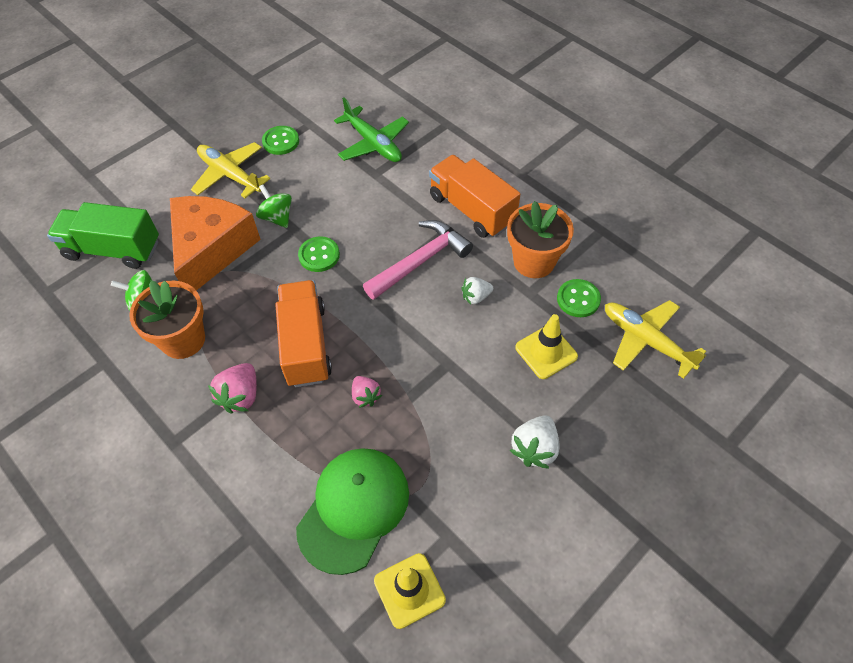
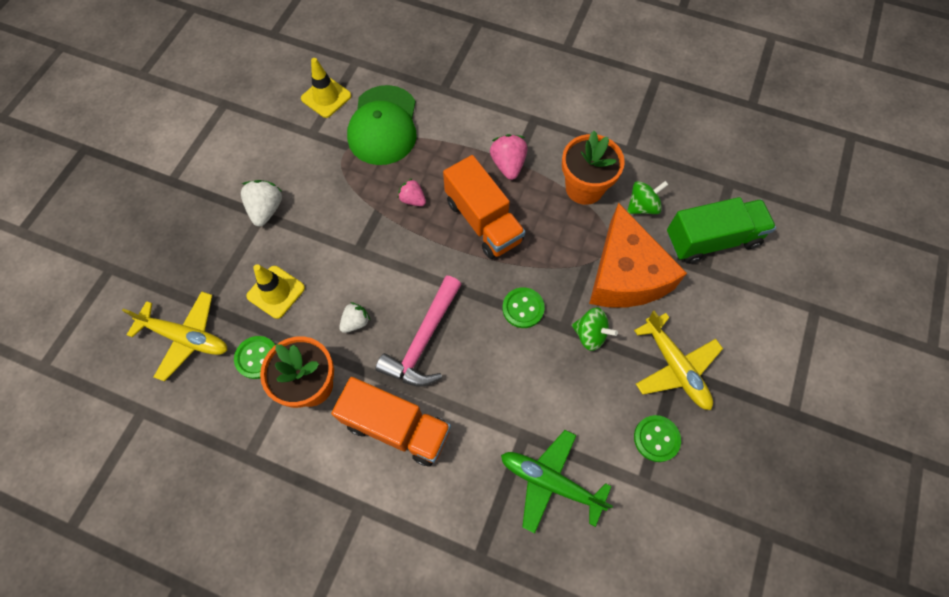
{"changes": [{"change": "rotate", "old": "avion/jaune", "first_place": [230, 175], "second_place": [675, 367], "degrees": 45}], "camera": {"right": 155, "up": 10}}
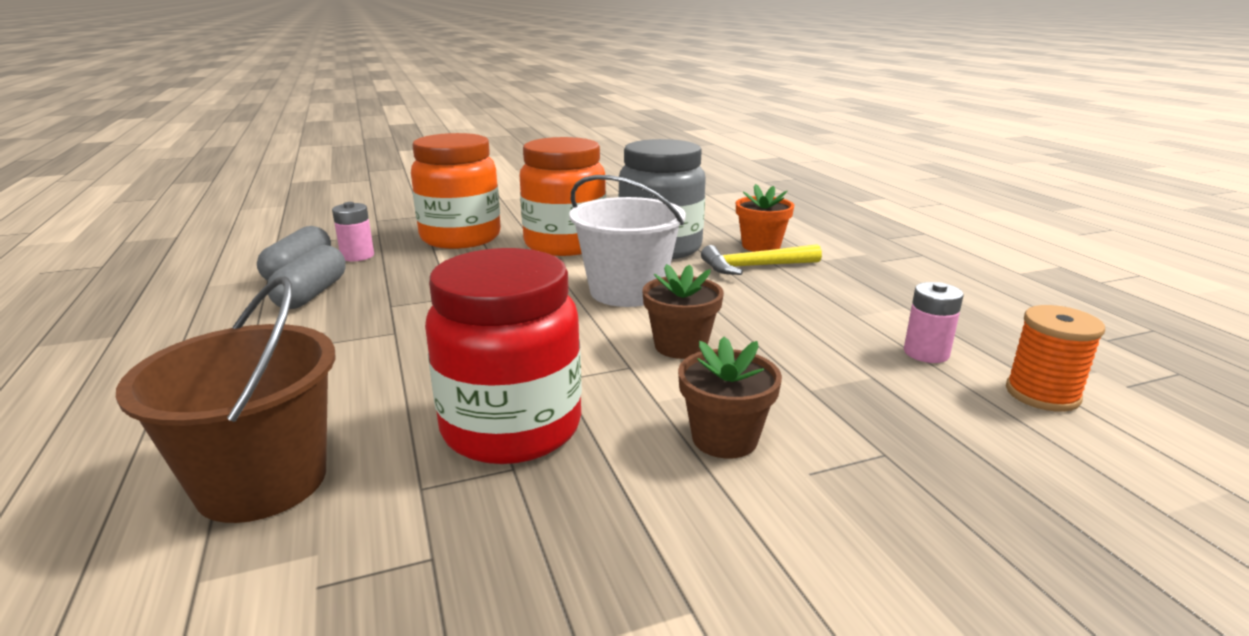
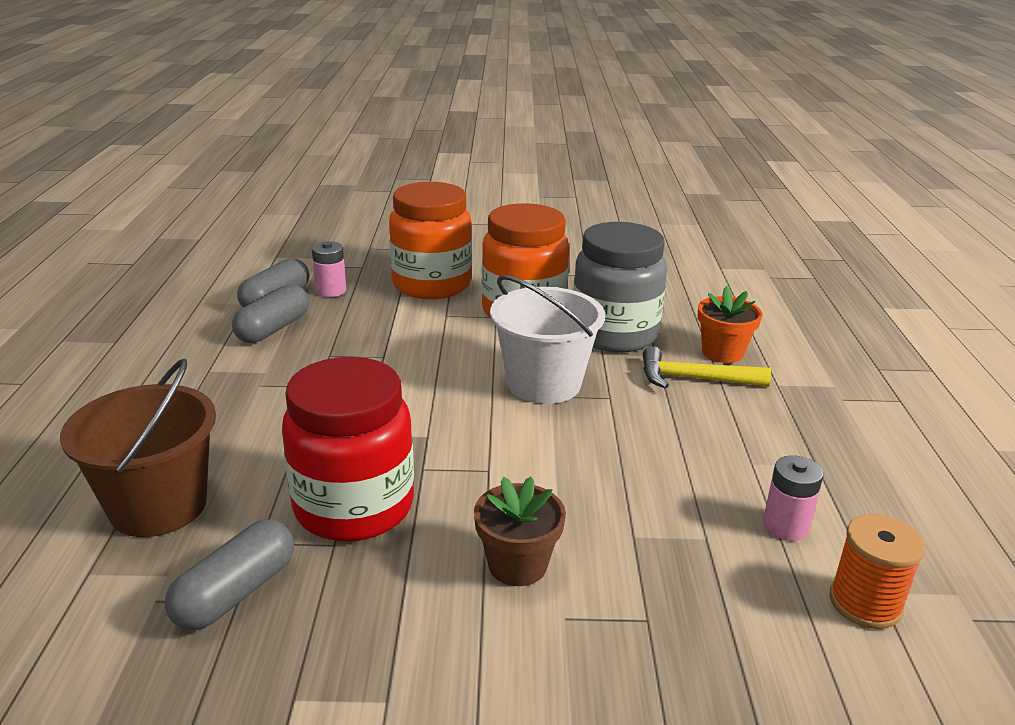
{"changes": [{"change": "delete", "old": "pot de fleurs/marron", "first_place": [680, 346]}, {"change": "insert", "new": "gélule/gris", "second_place": [236, 593]}], "camera": {"right": 20, "up": 5}}
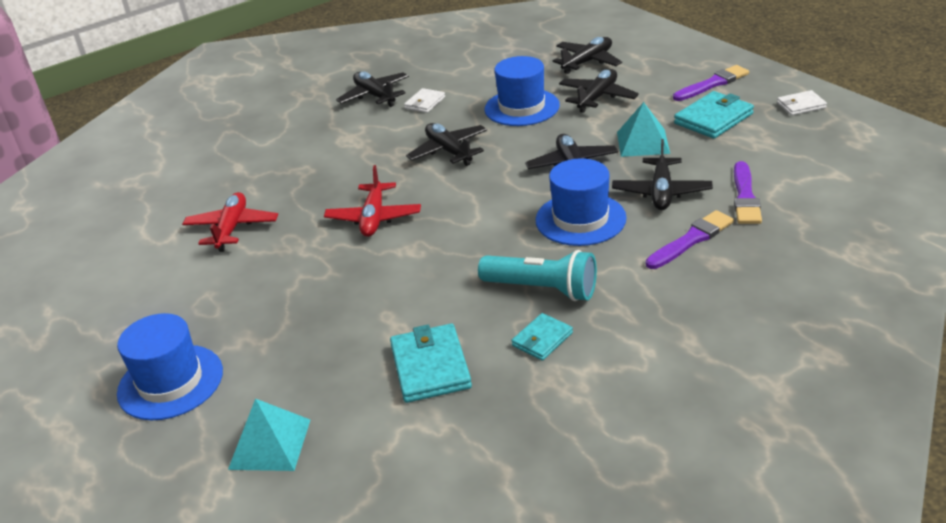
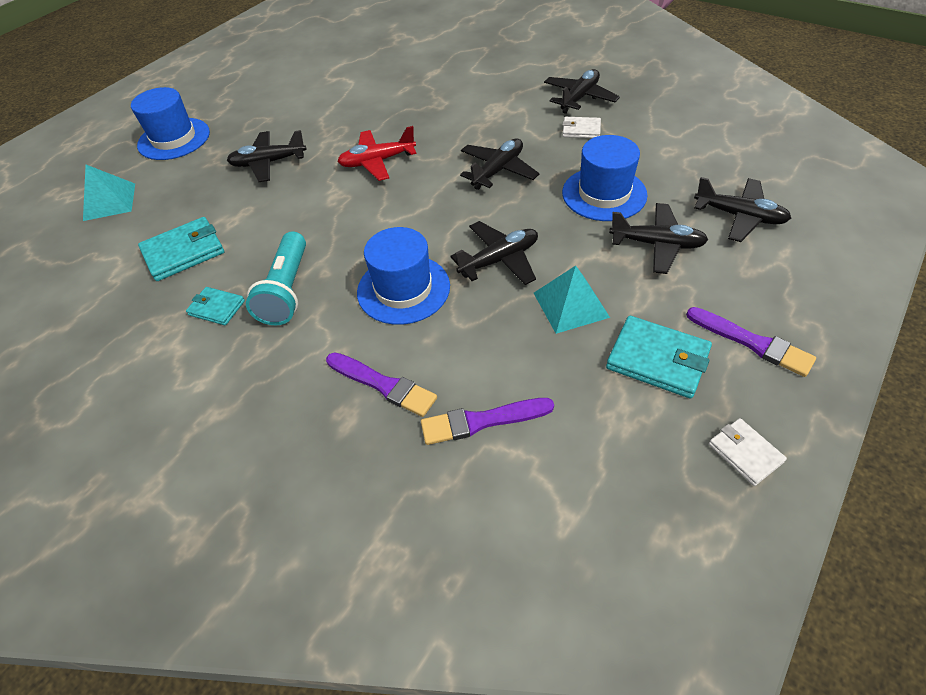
{"changes": [{"change": "move", "old": "avion/noir", "first_place": [661, 192], "second_place": [268, 163]}, {"change": "delete", "old": "avion/rouge", "first_place": [232, 228]}], "camera": {"right": 70, "up": 15}}
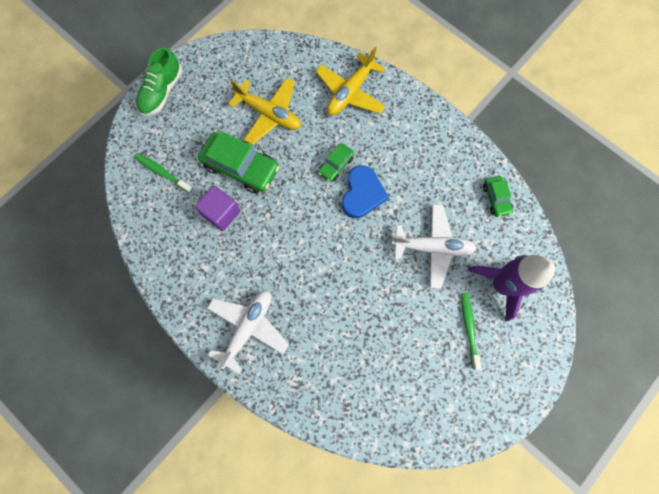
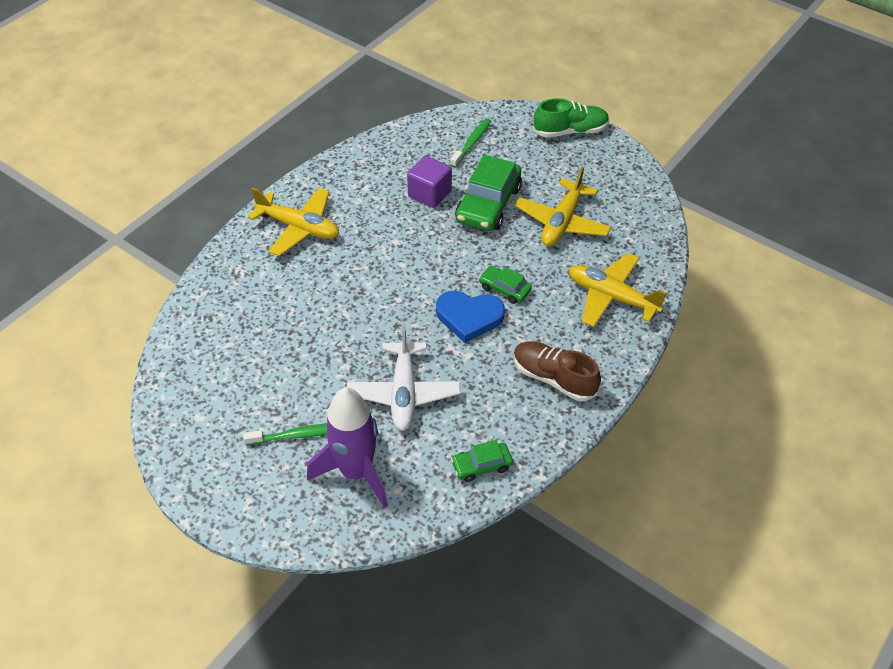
{"changes": [{"change": "rotate", "old": "chaussure/vert", "first_place": [162, 92], "second_place": [570, 131], "degrees": 150}, {"change": "recolor", "old": "avion/blanc", "new": "avion/jaune", "first_place": [248, 328], "second_place": [298, 227]}, {"change": "insert", "new": "chaussure/marron", "second_place": [553, 378]}], "camera": {"right": 85, "up": -25}}
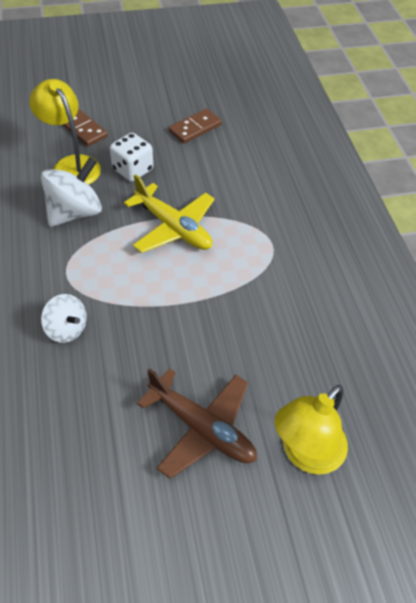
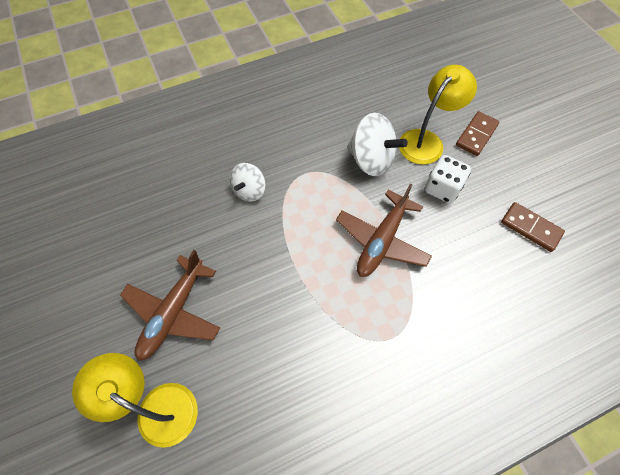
{"changes": [{"change": "recolor", "old": "avion/jaune", "new": "avion/marron", "first_place": [173, 228], "second_place": [382, 240]}], "camera": {"right": 80, "up": 10}}
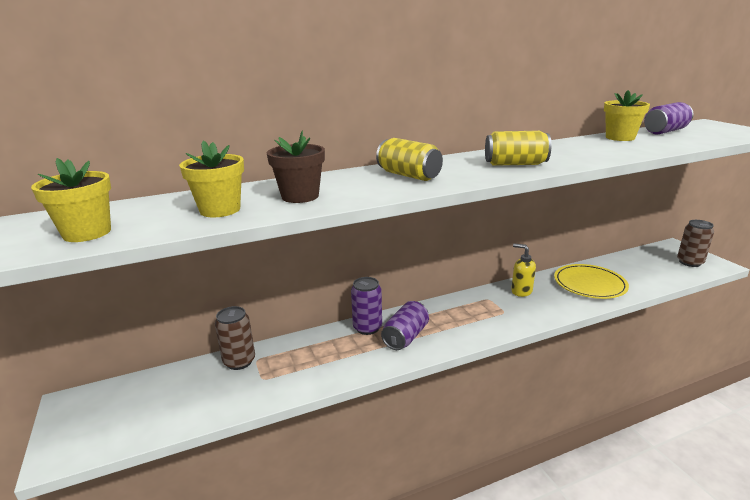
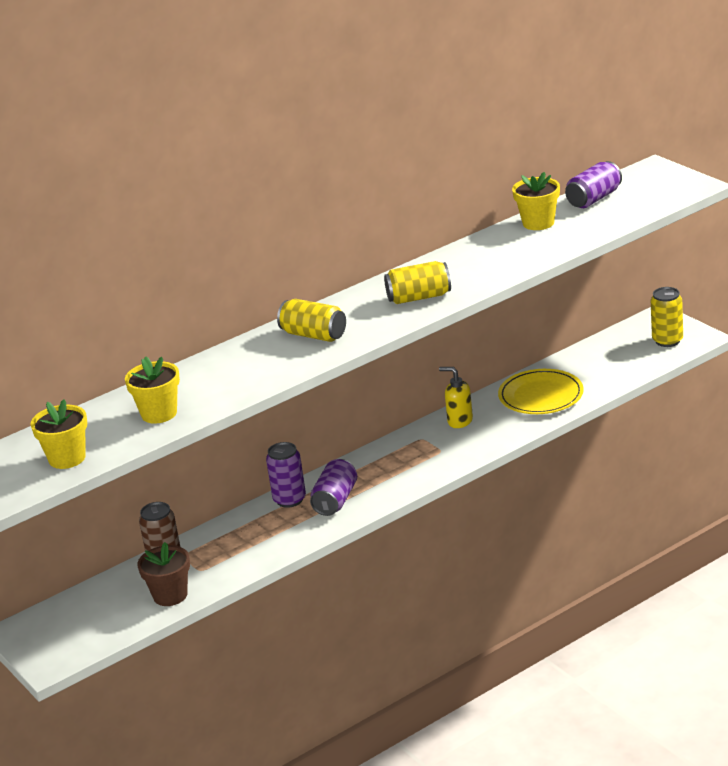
{"changes": [{"change": "move", "old": "pot de fleurs/marron", "first_place": [300, 196], "second_place": [170, 595]}, {"change": "recolor", "old": "canette/marron", "new": "canette/jaune", "first_place": [690, 262], "second_place": [667, 341]}], "camera": {"right": -10, "up": 5}}
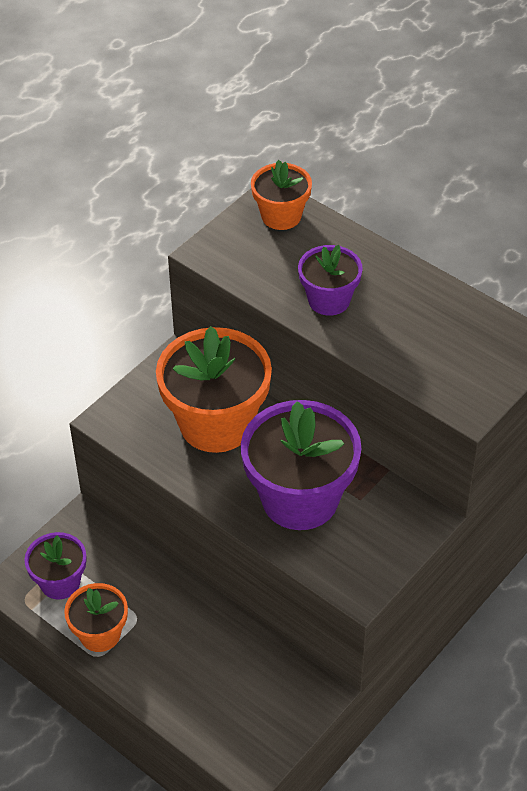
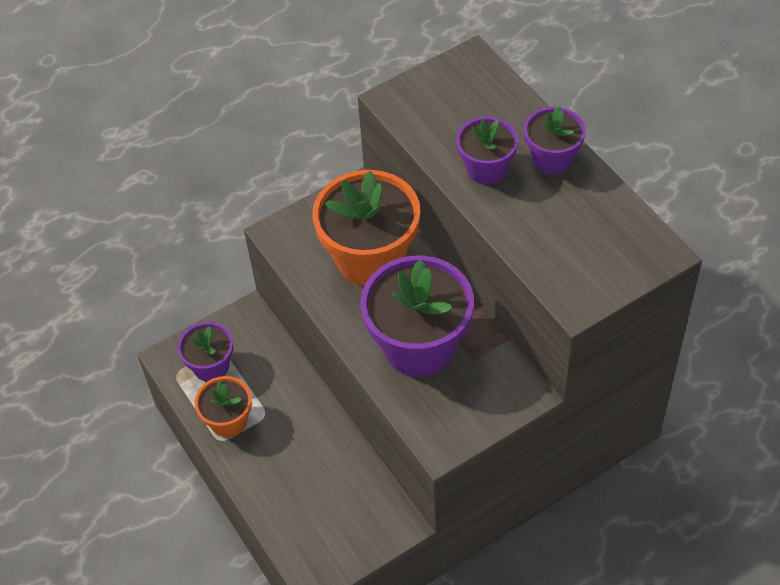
{"changes": [{"change": "delete", "old": "pot de fleurs/orange", "first_place": [281, 216]}, {"change": "insert", "new": "pot de fleurs/violet", "second_place": [552, 159]}], "camera": {"right": 20, "up": 5}}
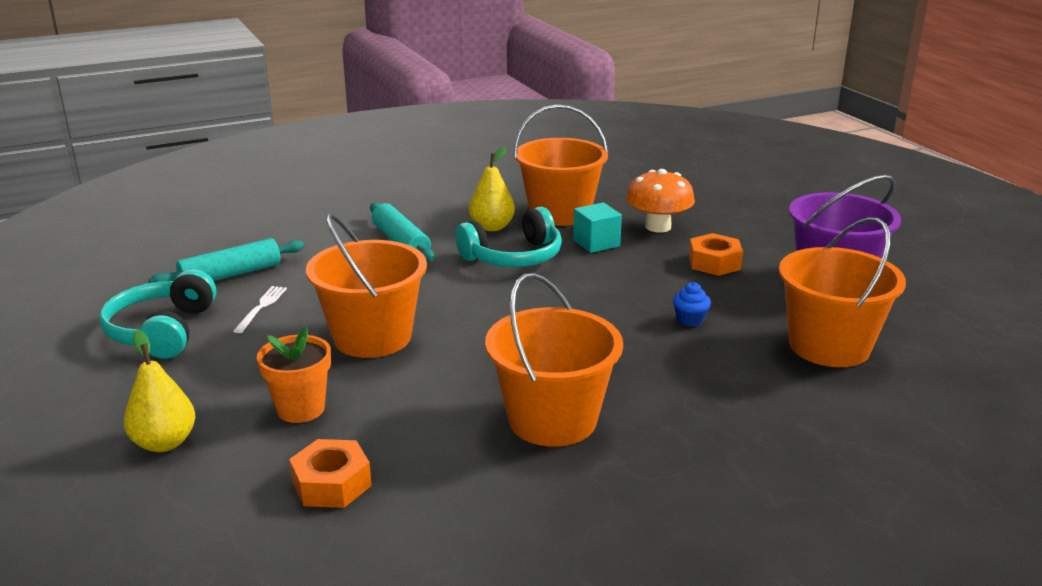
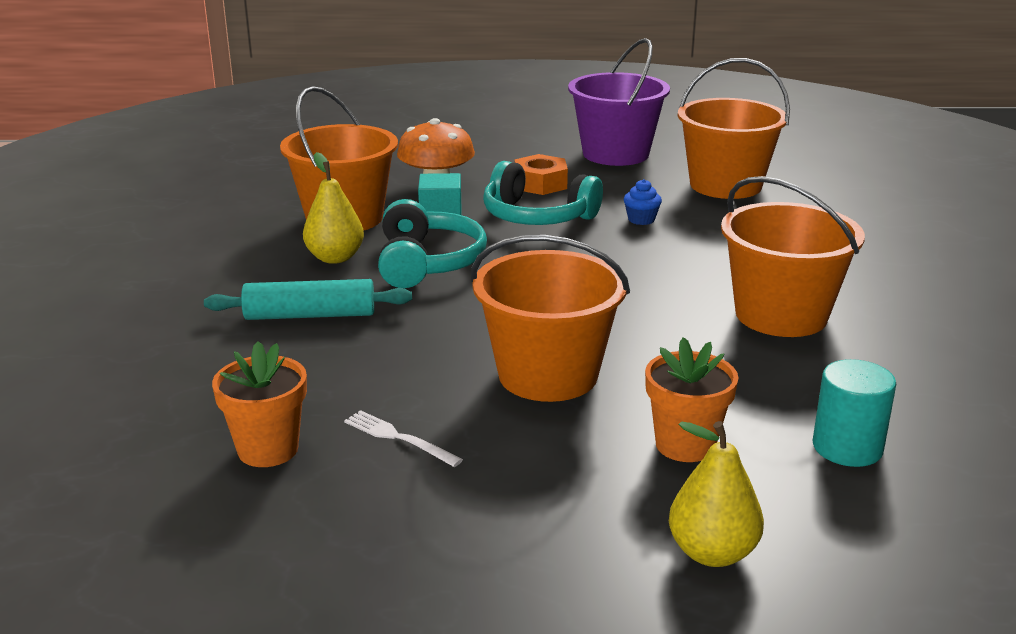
{"changes": [{"change": "replace", "old": "rouleau à pâtisserie/turquoise", "new": "pot de fleurs/orange", "first_place": [231, 275], "second_place": [268, 450]}, {"change": "move", "old": "casque audio/turquoise", "first_place": [162, 331], "second_place": [537, 216]}, {"change": "replace", "old": "écrou/orange", "new": "cylindre/turquoise", "first_place": [331, 484], "second_place": [847, 448]}], "camera": {"right": -65, "up": 0}}
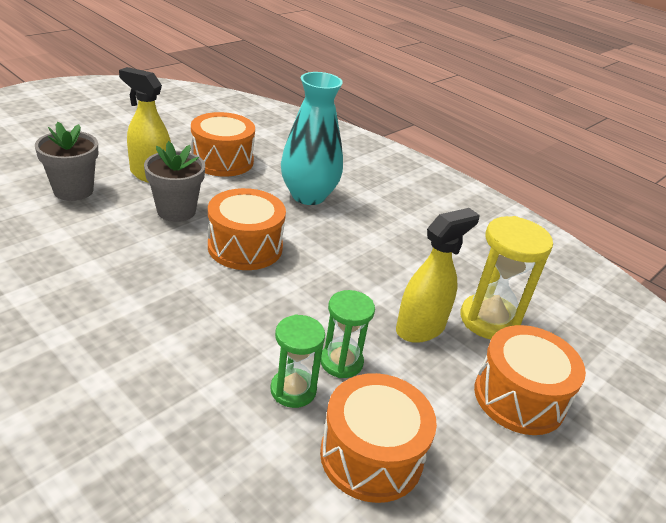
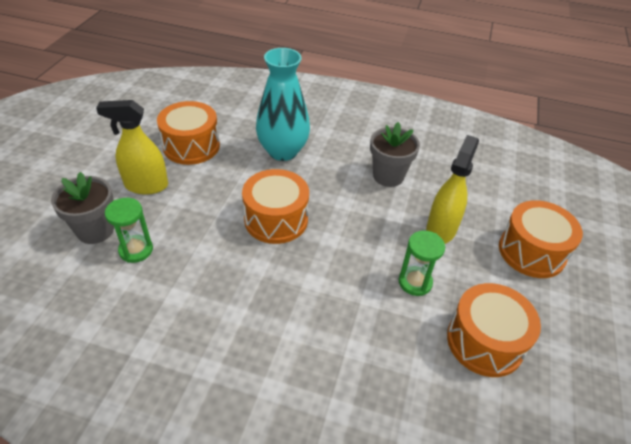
{"changes": [{"change": "move", "old": "pot de fleurs/gris", "first_place": [176, 211], "second_place": [388, 176]}, {"change": "delete", "old": "sablier/jaune", "first_place": [489, 320]}, {"change": "move", "old": "sablier/vert", "first_place": [293, 390], "second_place": [136, 250]}], "camera": {"right": -25, "up": 10}}
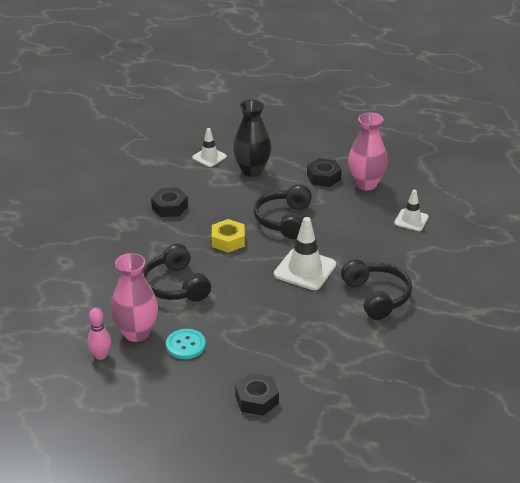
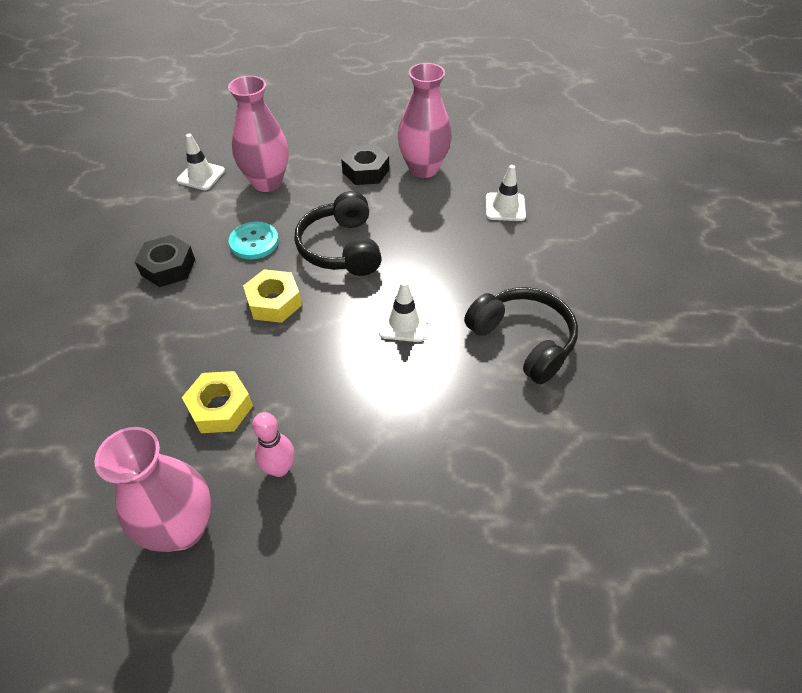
{"changes": [{"change": "recolor", "old": "vase/noir", "new": "vase/rose", "first_place": [252, 170], "second_place": [267, 182]}, {"change": "resize", "old": "cône de chantier/blanc", "first_place": [305, 270], "second_place": [404, 322], "factor": 0.61}, {"change": "replace", "old": "casque audio/noir", "new": "écrou/jaune", "first_place": [175, 286], "second_place": [220, 408]}, {"change": "move", "old": "quille/rose", "first_place": [101, 355], "second_place": [279, 468]}, {"change": "move", "old": "bouton/turquoise", "first_place": [185, 345], "second_place": [254, 242]}, {"change": "delete", "old": "écrou/noir", "first_place": [257, 399]}], "camera": {"right": -20, "up": 15}}
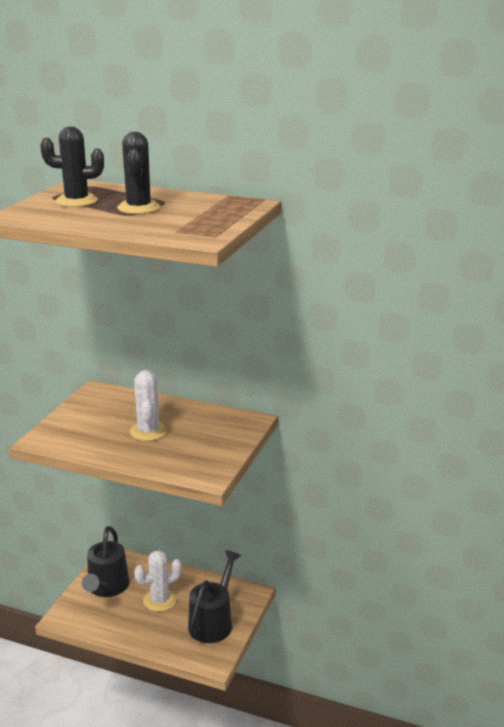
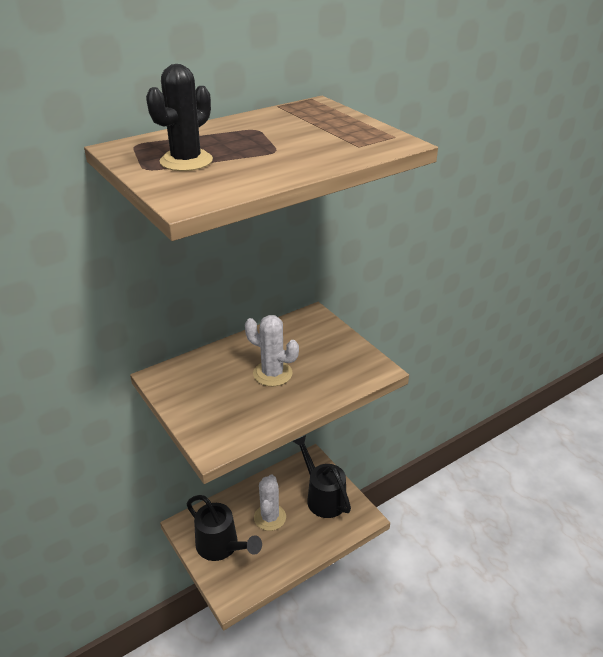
{"changes": [{"change": "delete", "old": "cactus/noir", "first_place": [138, 208]}], "camera": {"right": -55, "up": 10}}
